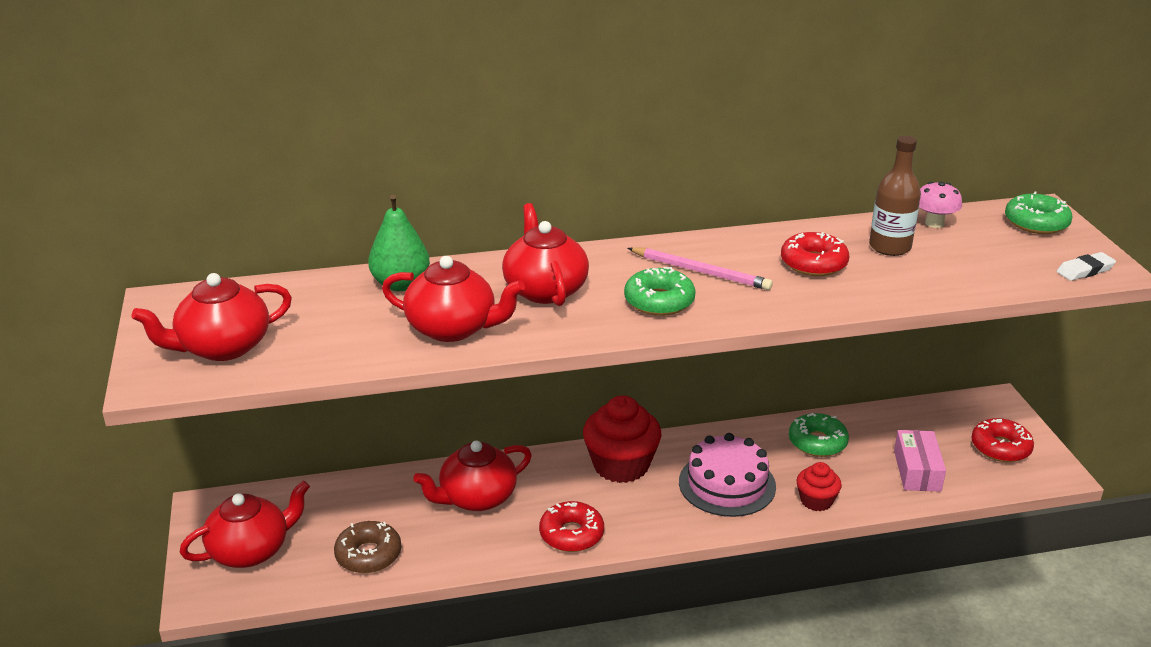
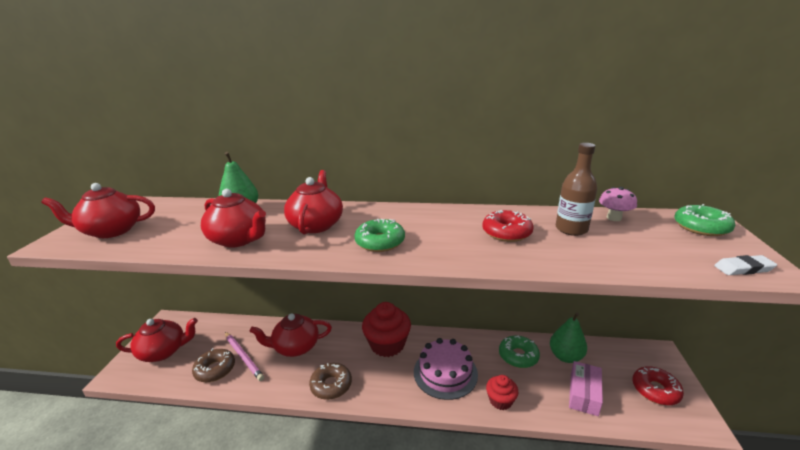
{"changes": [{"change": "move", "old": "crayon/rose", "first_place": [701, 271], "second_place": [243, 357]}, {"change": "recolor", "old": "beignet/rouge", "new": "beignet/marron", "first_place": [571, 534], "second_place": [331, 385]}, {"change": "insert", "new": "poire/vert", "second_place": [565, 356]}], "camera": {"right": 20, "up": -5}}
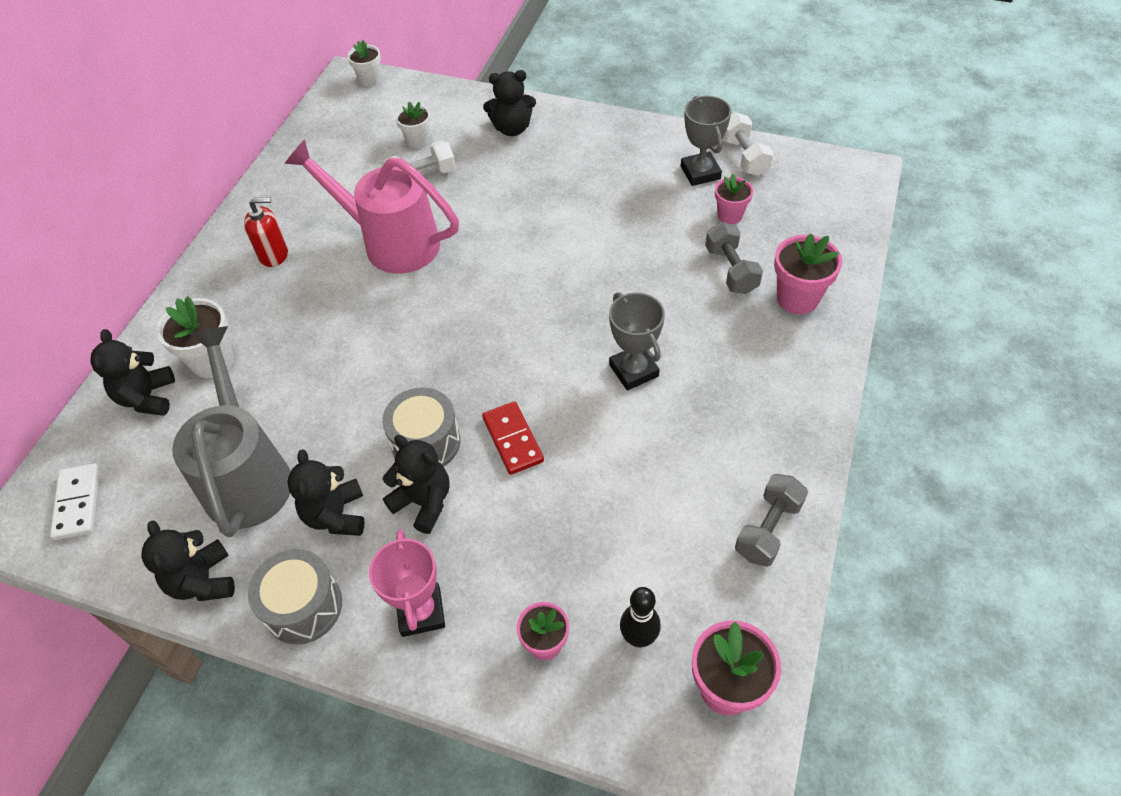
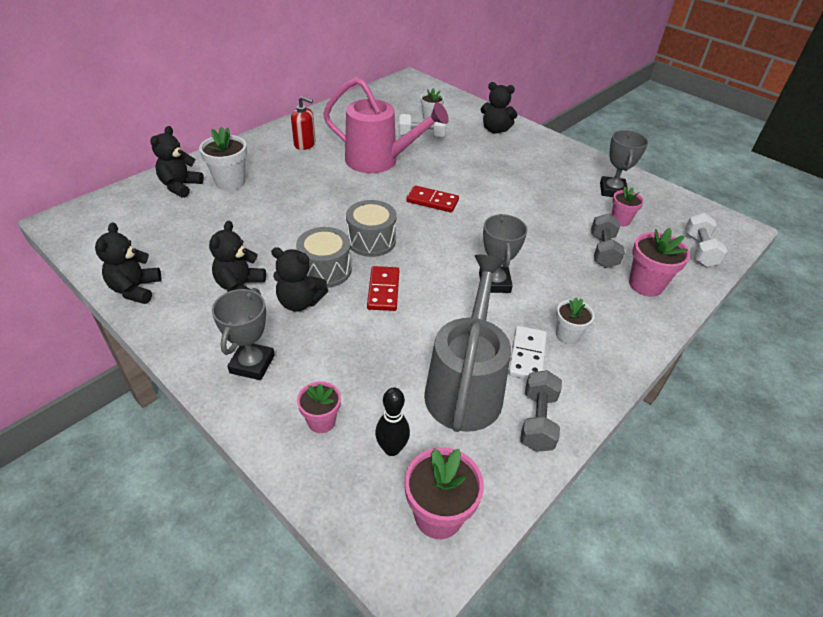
{"changes": [{"change": "move", "old": "pot de fleurs/blanc", "first_place": [370, 80], "second_place": [567, 335]}, {"change": "move", "old": "haltère/blanc", "first_place": [744, 157], "second_place": [699, 250]}, {"change": "rotate", "old": "arrosoir/rose", "first_place": [391, 242], "second_place": [379, 161], "degrees": 150}, {"change": "move", "old": "arrosoir/gris", "first_place": [247, 474], "second_place": [466, 386]}, {"change": "rotate", "old": "ours en peluche/noir", "first_place": [423, 502], "second_place": [300, 302], "degrees": 135}, {"change": "move", "old": "domino/blanc", "first_place": [78, 503], "second_place": [527, 355]}, {"change": "rotate", "old": "haltère/gris", "first_place": [768, 529], "second_place": [537, 420], "degrees": -45}, {"change": "recolor", "old": "trophée/rose", "new": "trophée/gris", "first_place": [421, 612], "second_place": [252, 364]}, {"change": "move", "old": "tambour/gris", "first_place": [303, 606], "second_place": [371, 241]}, {"change": "insert", "new": "domino/rouge", "second_place": [432, 201]}], "camera": {"right": 20, "up": -10}}
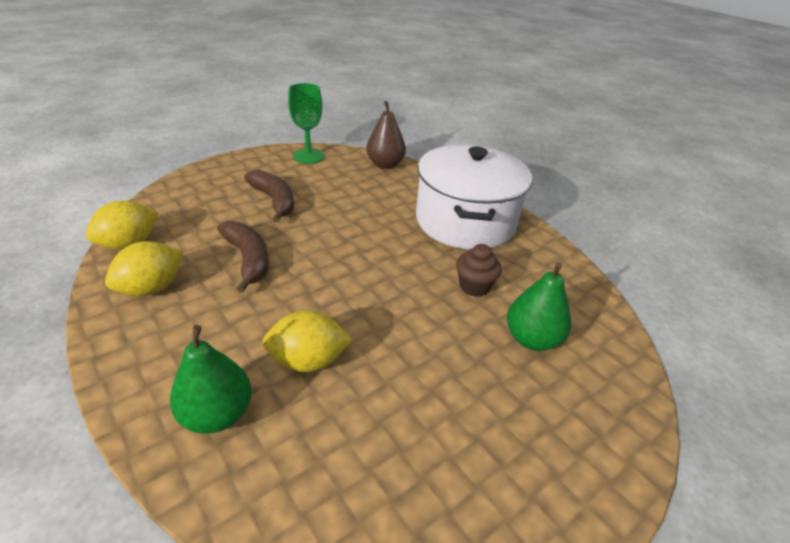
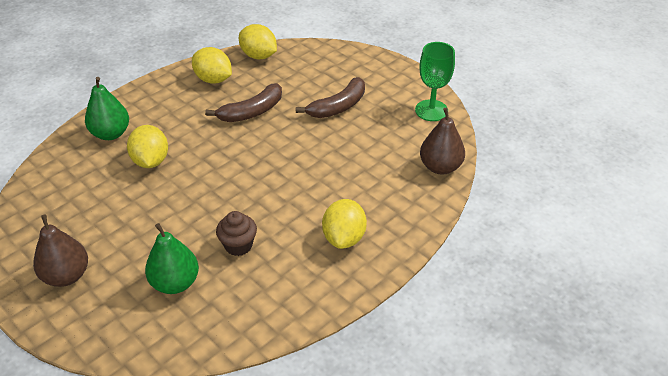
{"changes": [{"change": "replace", "old": "marmite/blanc", "new": "citron/jaune", "first_place": [465, 221], "second_place": [344, 238]}, {"change": "insert", "new": "poire/marron", "second_place": [66, 276]}], "camera": {"right": 85, "up": 5}}
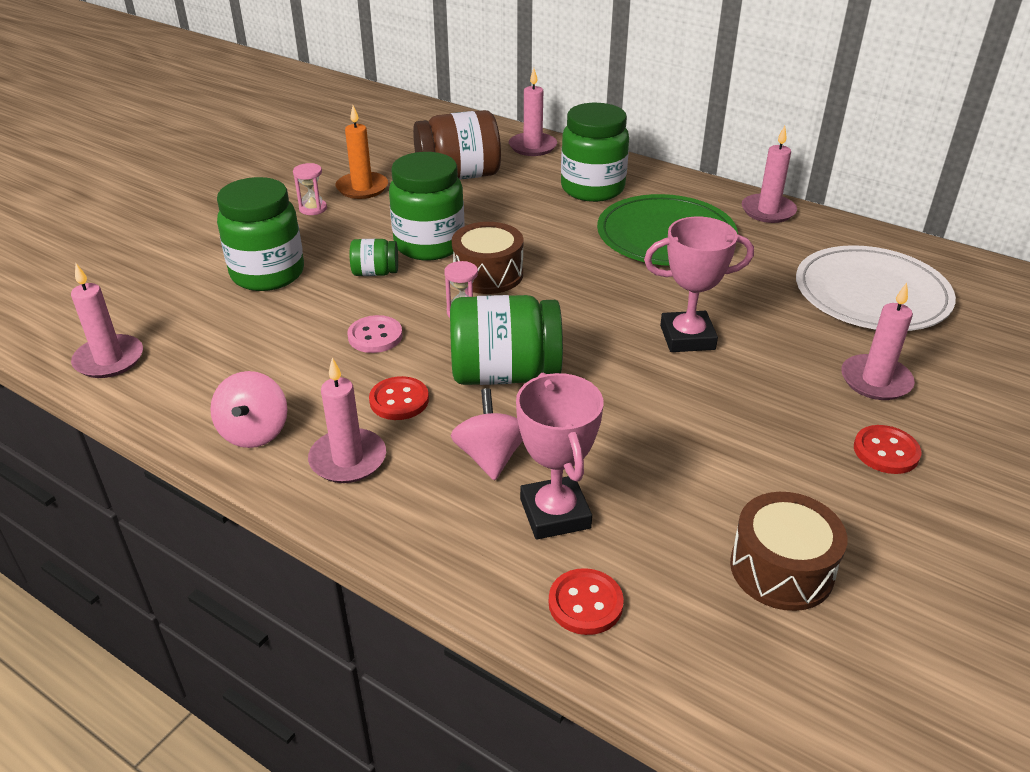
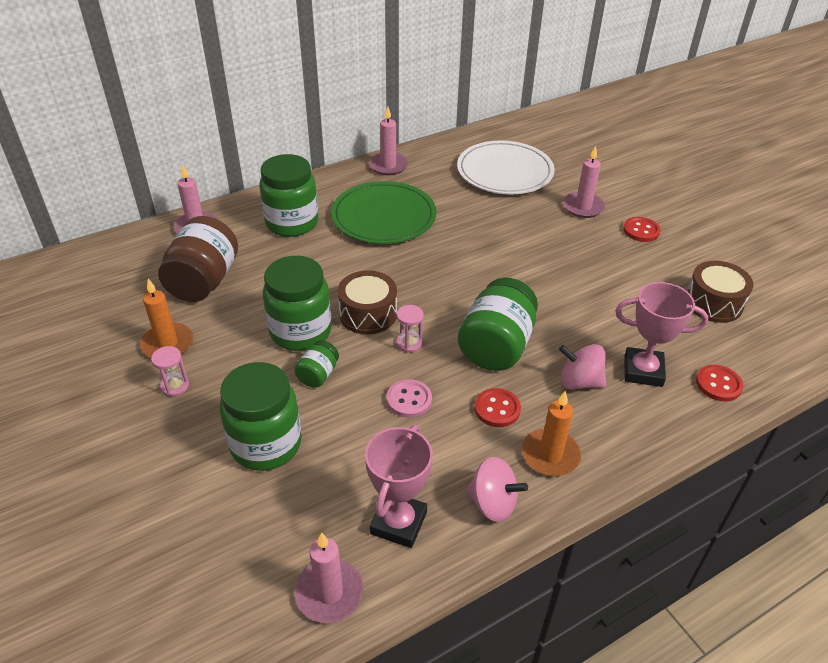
{"changes": [{"change": "move", "old": "trophée/rose", "first_place": [687, 337], "second_place": [398, 523]}, {"change": "recolor", "old": "bougie/rose", "new": "bougie/orange", "first_place": [348, 459], "second_place": [550, 455]}], "camera": {"right": -65, "up": 5}}
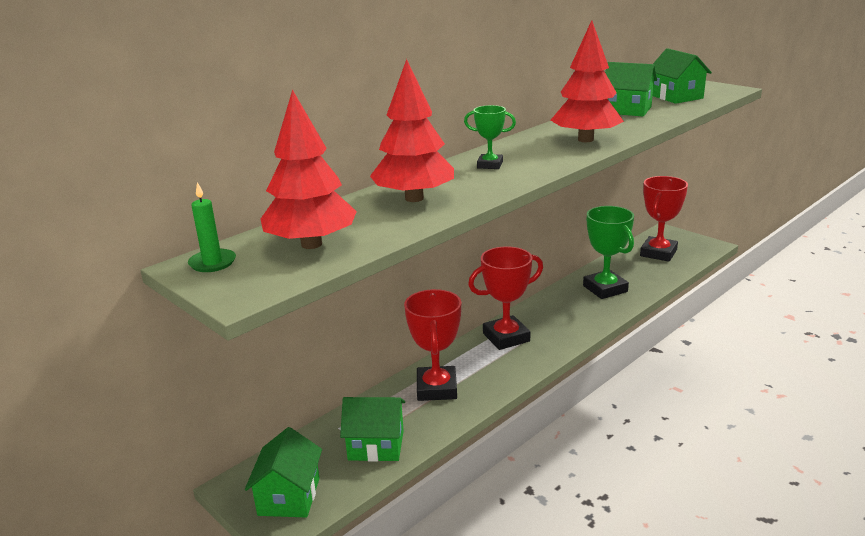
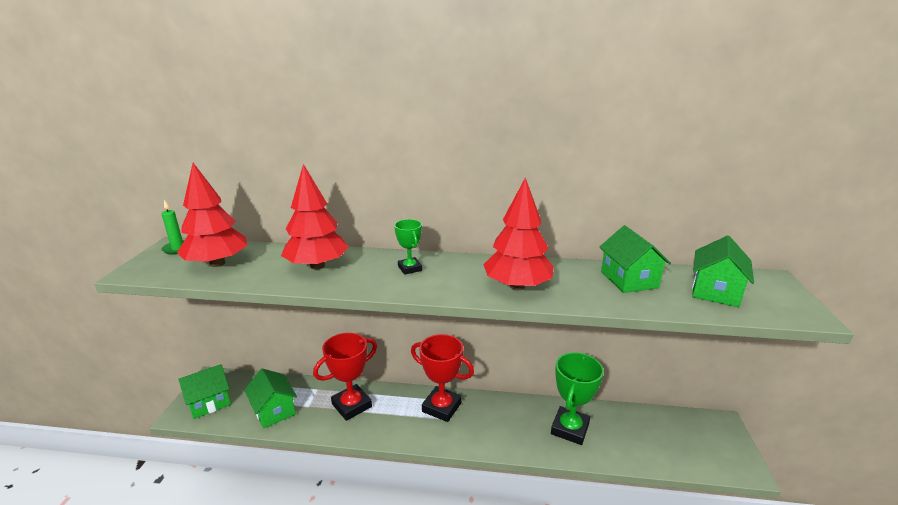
{"changes": [{"change": "delete", "old": "trophée/rouge", "first_place": [658, 253]}], "camera": {"right": 50, "up": 0}}
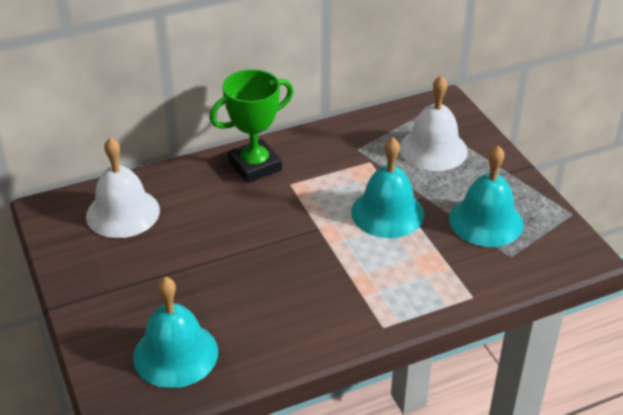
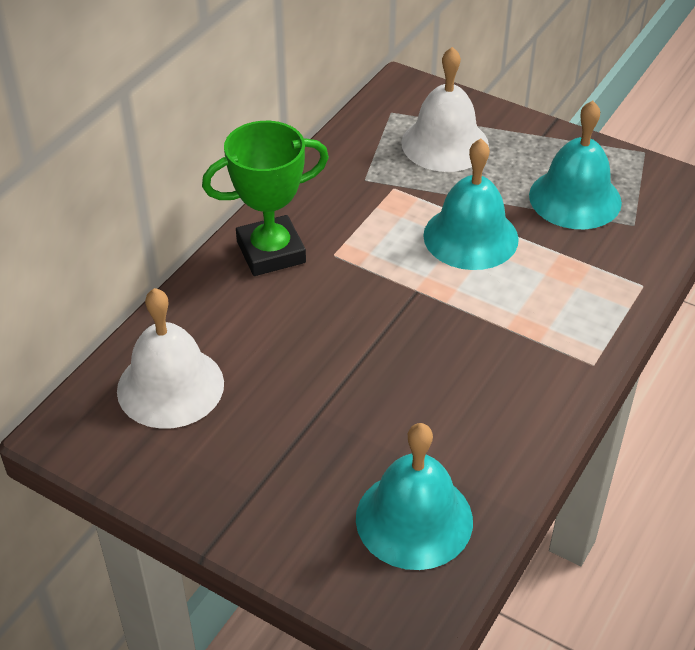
{"changes": [{"change": "rotate", "old": "trophée/vert", "first_place": [255, 166], "second_place": [271, 252], "degrees": 45}], "camera": {"right": -35, "up": 5}}
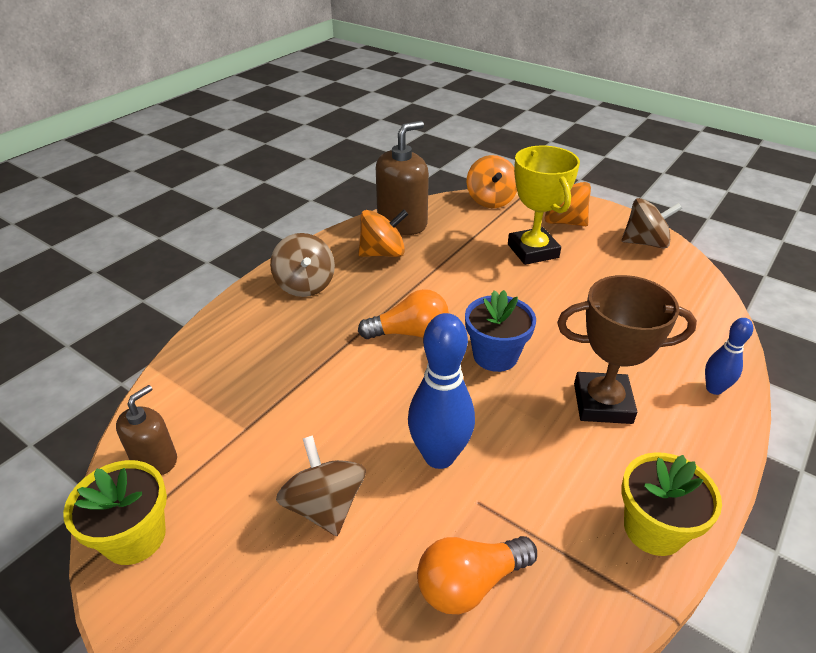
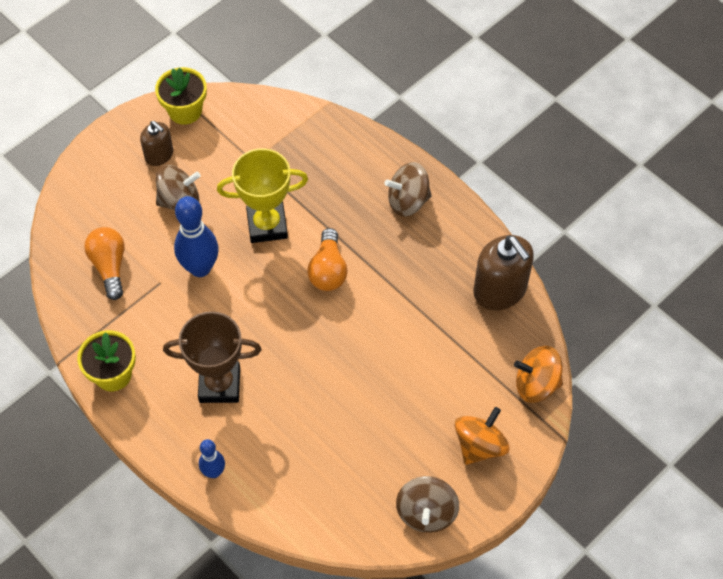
{"changes": [{"change": "move", "old": "trophée/jaune", "first_place": [532, 251], "second_place": [267, 225]}, {"change": "delete", "old": "toupie/orange", "first_place": [383, 253]}, {"change": "rotate", "old": "trophée/marron", "first_place": [602, 403], "second_place": [219, 384], "degrees": 75}, {"change": "delete", "old": "pot de fleurs/bleu", "first_place": [495, 355]}, {"change": "move", "old": "distributeur de savon/marron", "first_place": [155, 460], "second_place": [159, 155]}], "camera": {"right": 100, "up": 20}}
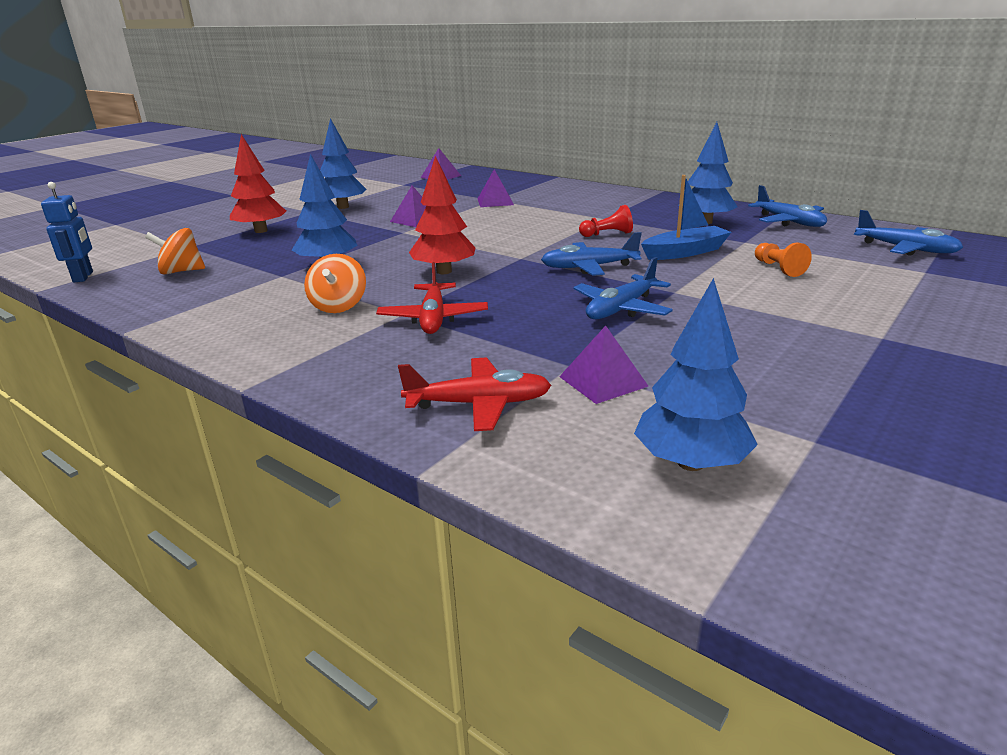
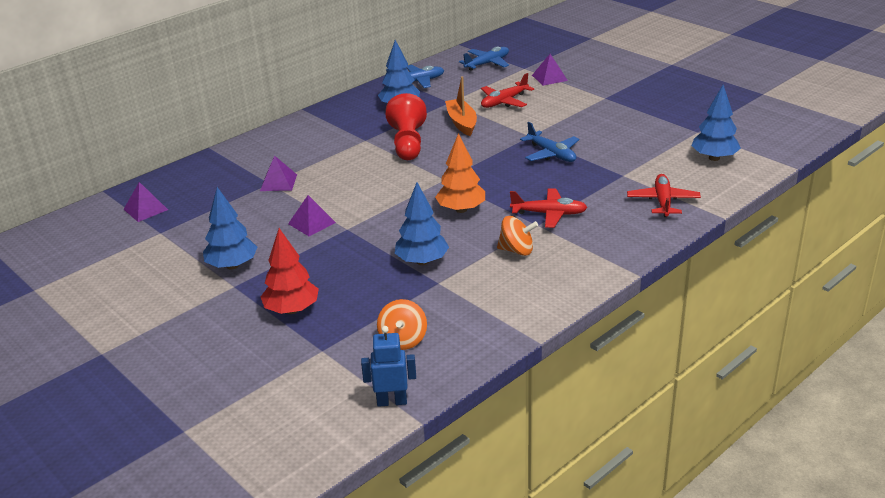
{"changes": [{"change": "recolor", "old": "arbre/rouge", "new": "arbre/orange", "first_place": [444, 271], "second_place": [461, 209]}, {"change": "recolor", "old": "bateau/bleu", "new": "bateau/orange", "first_place": [685, 252], "second_place": [461, 123]}, {"change": "resize", "old": "pion/rouge", "first_place": [607, 234], "second_place": [408, 143], "factor": 1.95}, {"change": "delete", "old": "avion/bleu", "first_place": [588, 267]}, {"change": "replace", "old": "pion/orange", "new": "avion/rouge", "first_place": [778, 268], "second_place": [504, 102]}, {"change": "move", "old": "pyramide/violet", "first_place": [603, 381], "second_place": [549, 78]}], "camera": {"right": -80, "up": 5}}
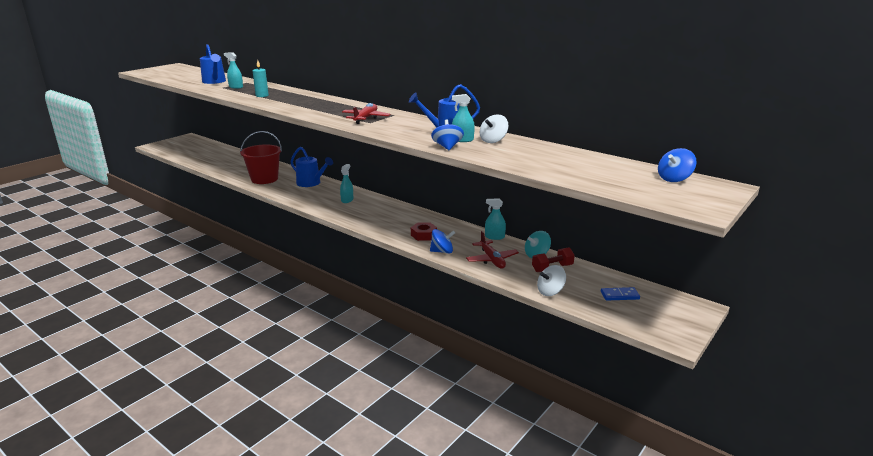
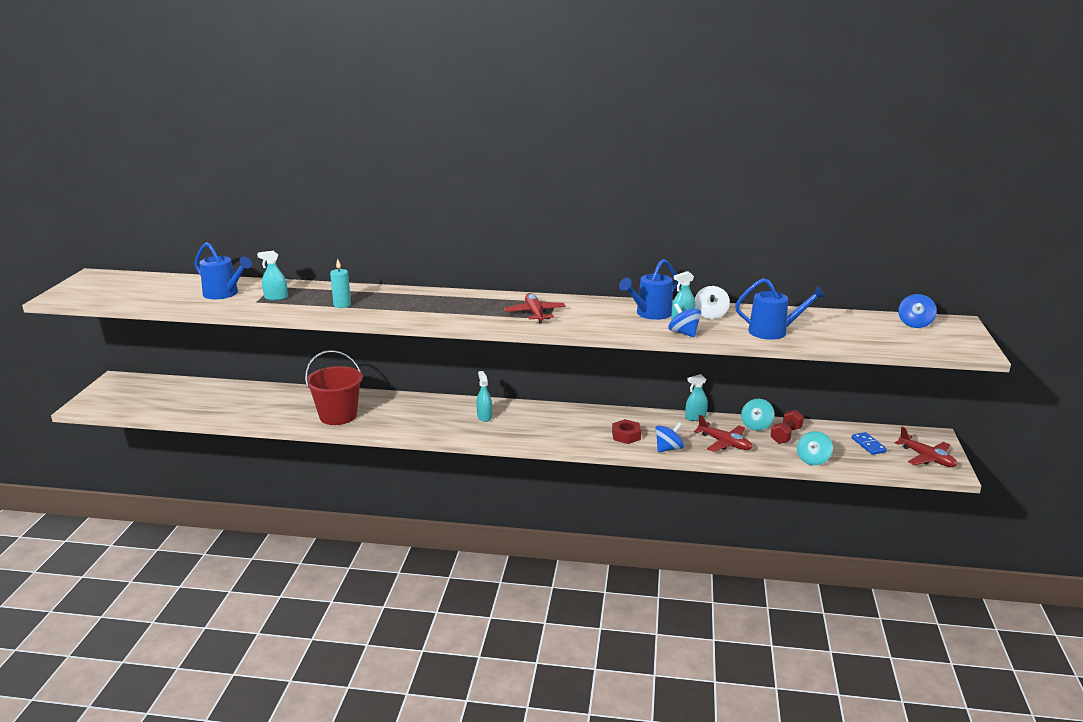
{"changes": [{"change": "move", "old": "arrosoir/bleu", "first_place": [311, 183], "second_place": [773, 332]}, {"change": "recolor", "old": "toupie/blanc", "new": "toupie/turquoise", "first_place": [550, 291], "second_place": [813, 460]}, {"change": "rotate", "old": "domino/bleu", "first_place": [619, 295], "second_place": [868, 445], "degrees": -75}, {"change": "insert", "new": "avion/rouge", "second_place": [927, 458]}], "camera": {"right": -30, "up": 0}}
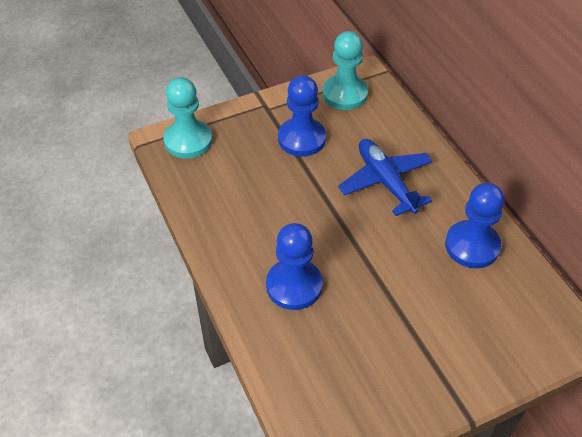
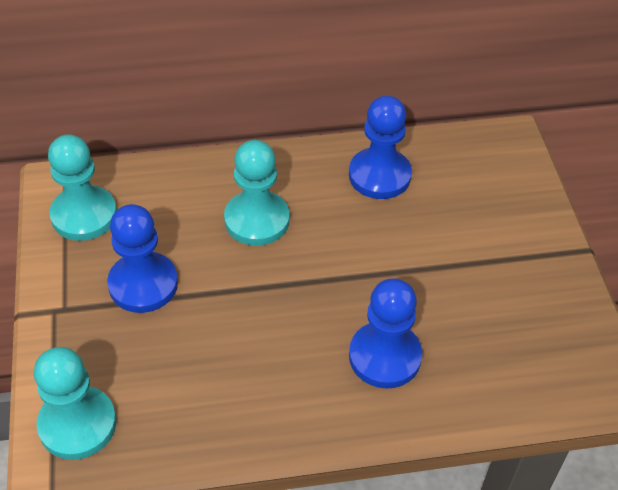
{"changes": [{"change": "replace", "old": "avion/bleu", "new": "pion/turquoise", "first_place": [385, 182], "second_place": [257, 220]}], "camera": {"right": -75, "up": 0}}
